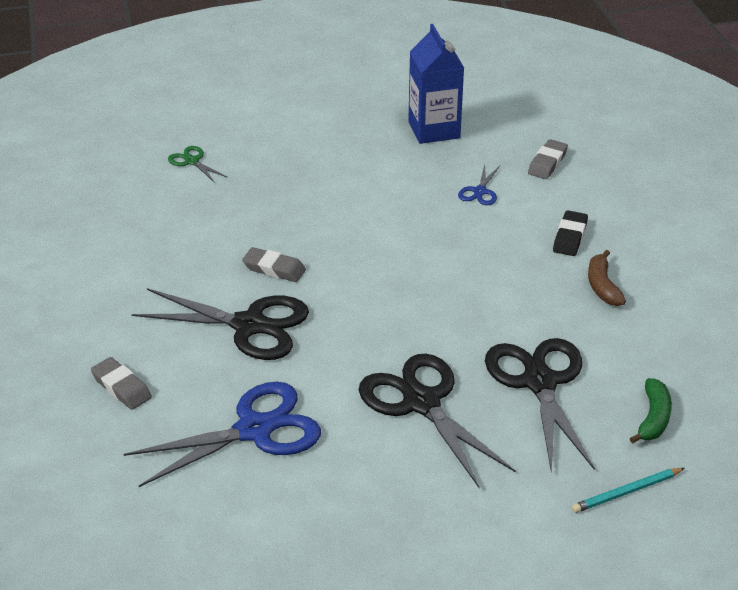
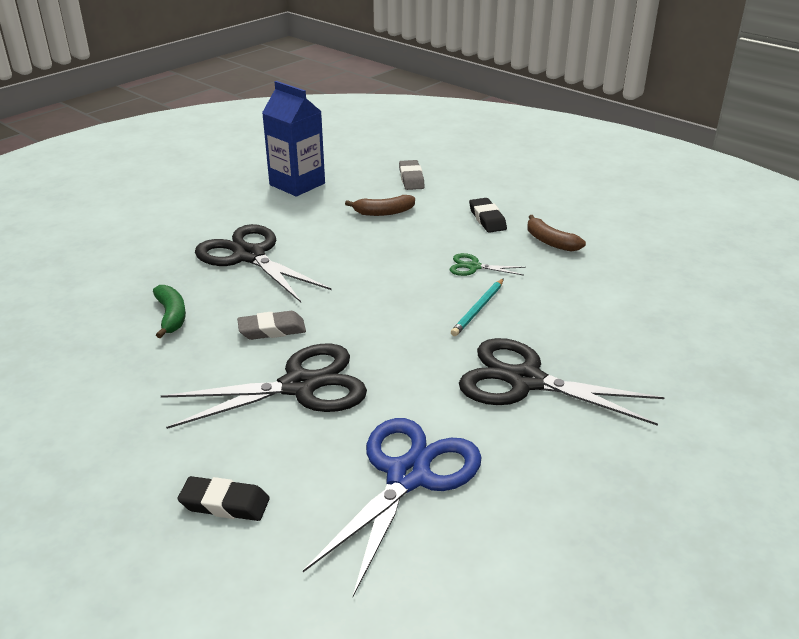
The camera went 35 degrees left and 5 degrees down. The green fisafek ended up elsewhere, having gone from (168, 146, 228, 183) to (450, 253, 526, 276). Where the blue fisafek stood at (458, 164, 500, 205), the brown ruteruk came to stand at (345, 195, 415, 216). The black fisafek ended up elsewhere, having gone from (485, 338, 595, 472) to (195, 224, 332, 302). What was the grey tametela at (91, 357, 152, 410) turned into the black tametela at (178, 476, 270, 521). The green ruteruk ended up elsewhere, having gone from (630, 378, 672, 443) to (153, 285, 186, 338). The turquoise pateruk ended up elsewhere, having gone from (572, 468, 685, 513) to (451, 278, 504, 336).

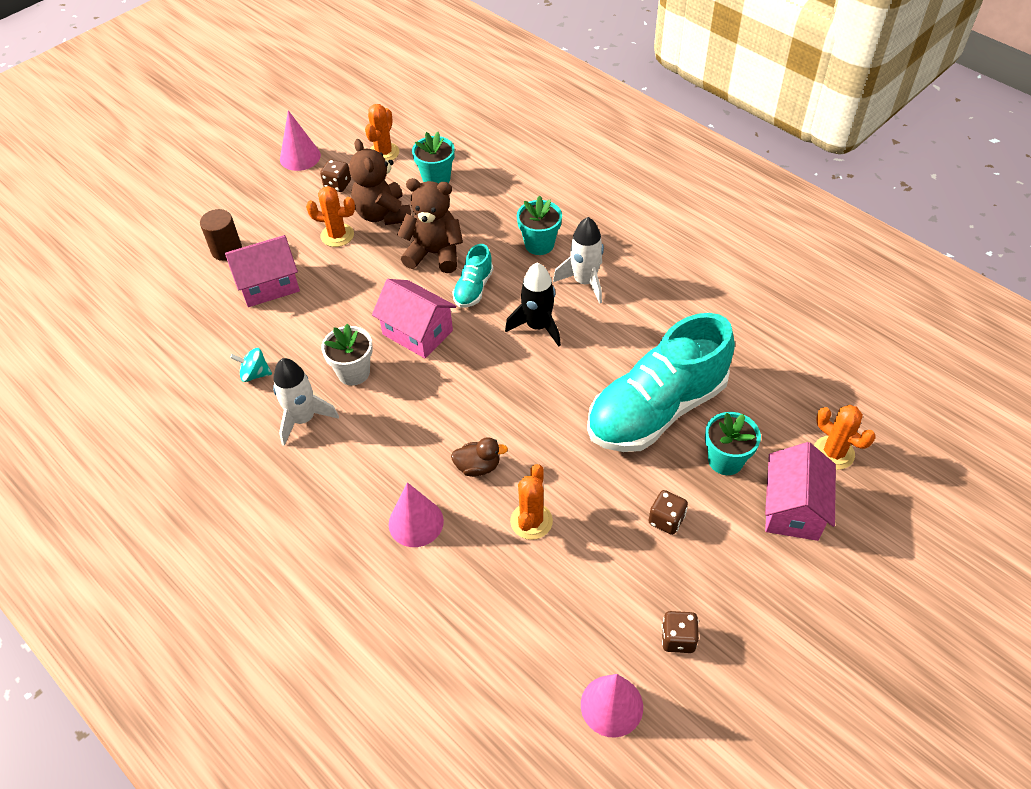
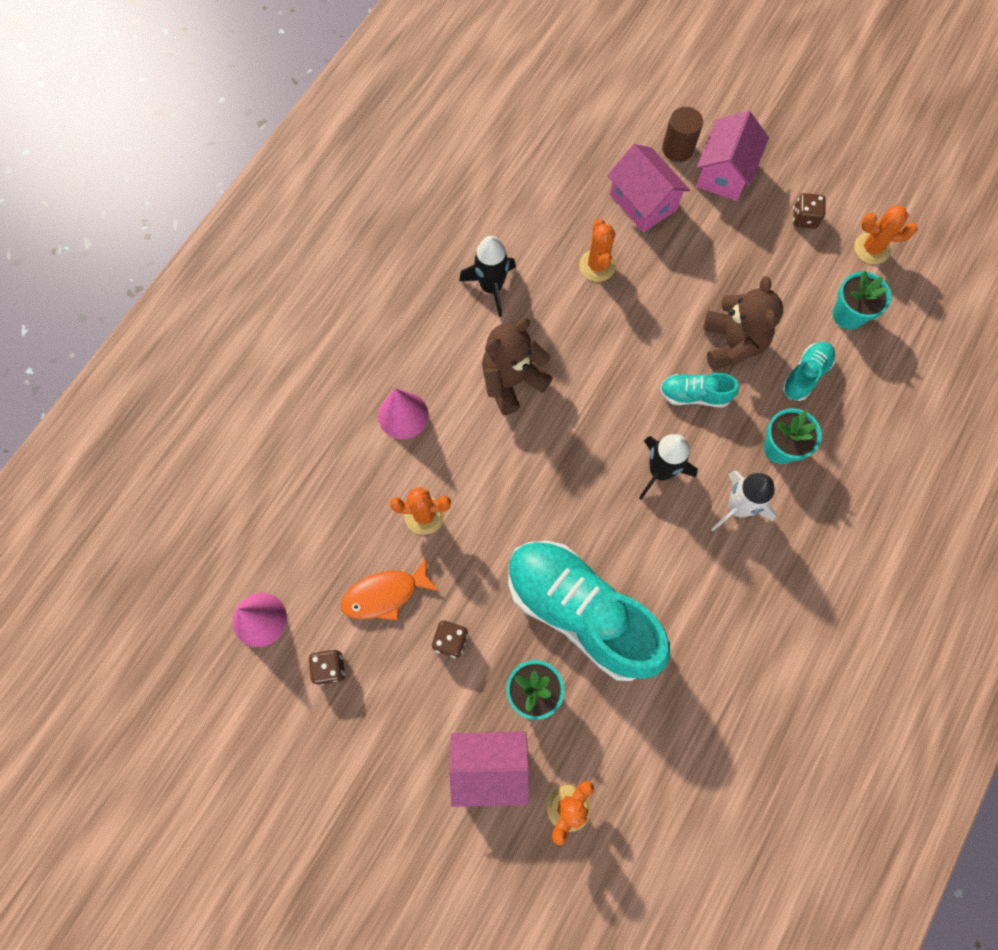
The camera went 75 degrees right and 20 degrees up. The second view lost the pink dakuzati at (280, 110, 321, 171). The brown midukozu ended up elsewhere, having gone from (349, 139, 411, 225) to (482, 318, 553, 415). The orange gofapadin ended up elsewhere, having gone from (306, 186, 355, 247) to (579, 219, 616, 282). The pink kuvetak ended up elsewhere, having gone from (372, 279, 457, 359) to (696, 111, 769, 201). The second view lost the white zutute at (321, 323, 373, 386). The second view lost the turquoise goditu at (230, 348, 272, 382). What was the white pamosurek at (273, 358, 339, 446) turned into the black pamosurek at (459, 236, 516, 317). The second view lost the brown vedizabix at (451, 437, 508, 477). The second view gained the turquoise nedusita at (782, 342, 835, 401). The second view gained the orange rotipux at (341, 557, 439, 620).

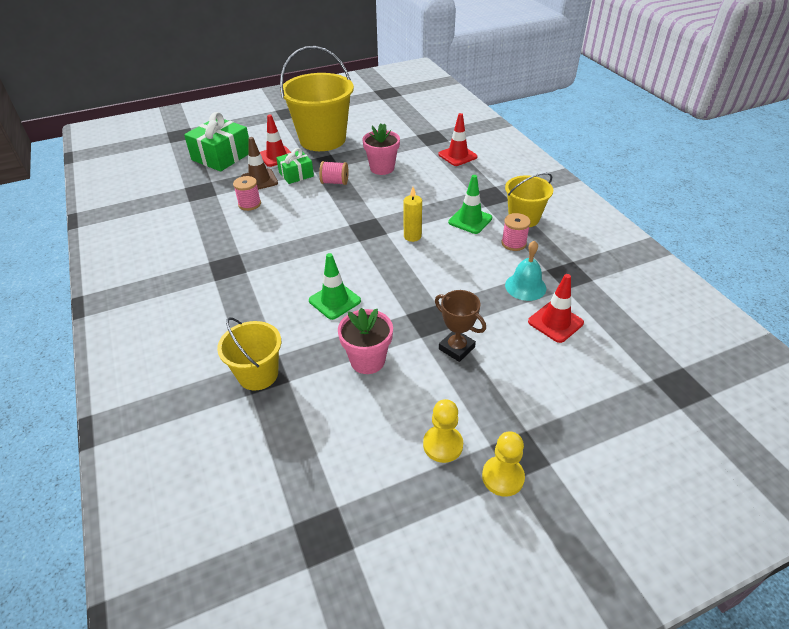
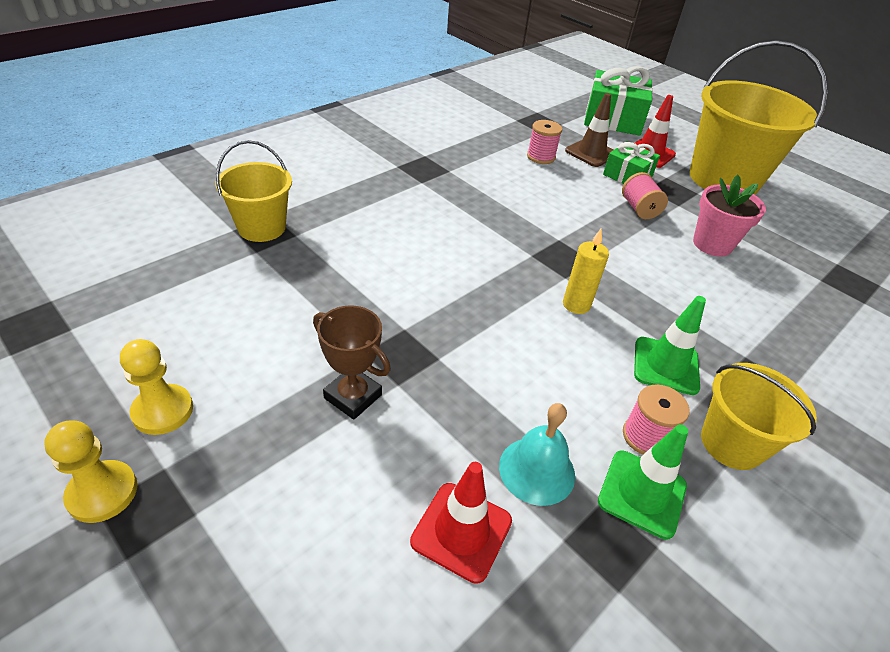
The camera went 65 degrees right and 0 degrees up. The second view lost the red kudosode at (438, 113, 478, 166). The green kudosode ended up elsewhere, having gone from (309, 253, 361, 320) to (598, 424, 688, 540). The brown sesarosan at (435, 290, 486, 362) ended up facing another way, 75 degrees counterclockwise from before. The second view lost the pink zutute at (338, 308, 393, 374).

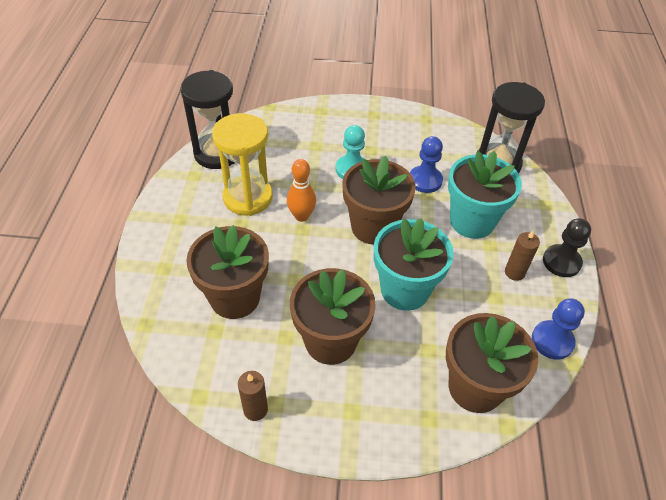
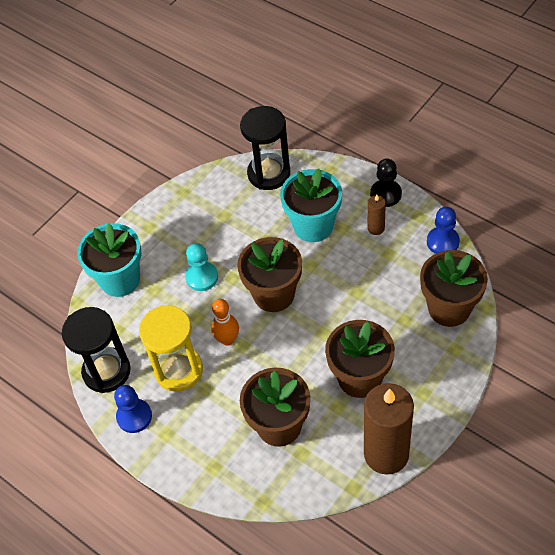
The camera went 50 degrees left and 5 degrees up. The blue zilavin ended up elsewhere, having gone from (410, 136, 443, 193) to (114, 385, 152, 433). The turquoise zutute ended up elsewhere, having gone from (374, 218, 454, 311) to (77, 223, 141, 297). The size of the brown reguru at (238, 371, 268, 421) changed by a factor of 2.26.

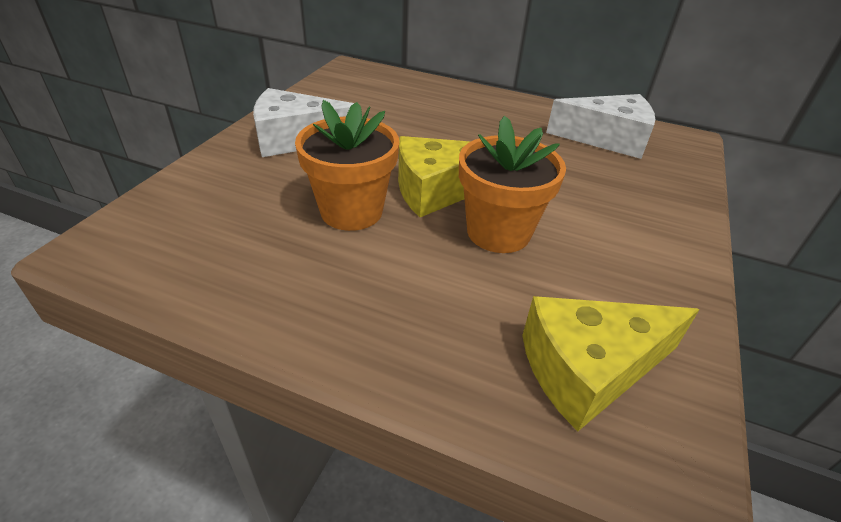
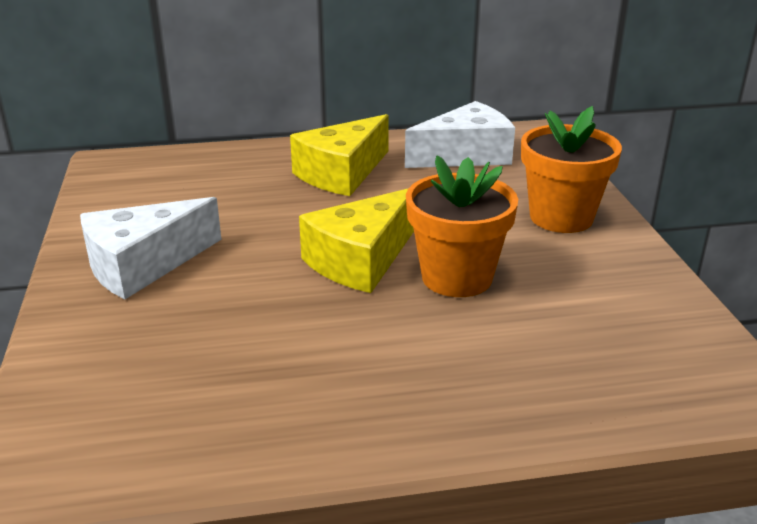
The camera went 30 degrees left and 10 degrees down. The orange zutute ended up elsewhere, having gone from (295, 100, 399, 231) to (521, 106, 622, 233). The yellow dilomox ended up elsewhere, having gone from (522, 296, 700, 431) to (290, 114, 389, 196).

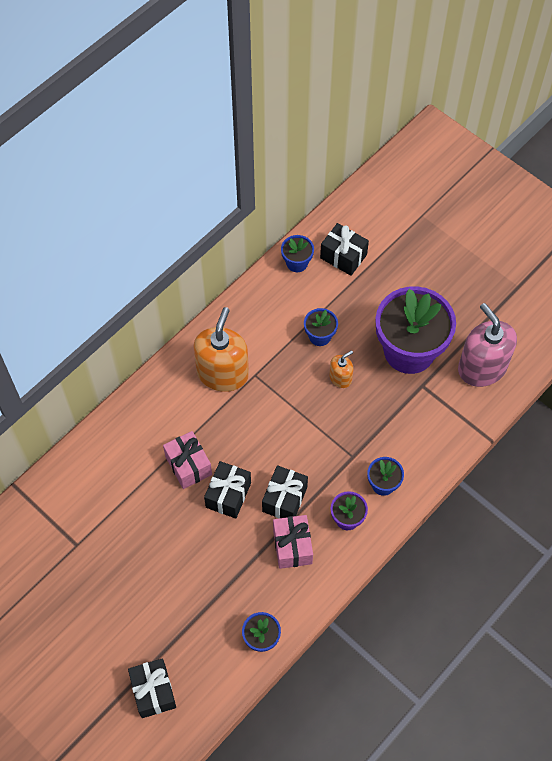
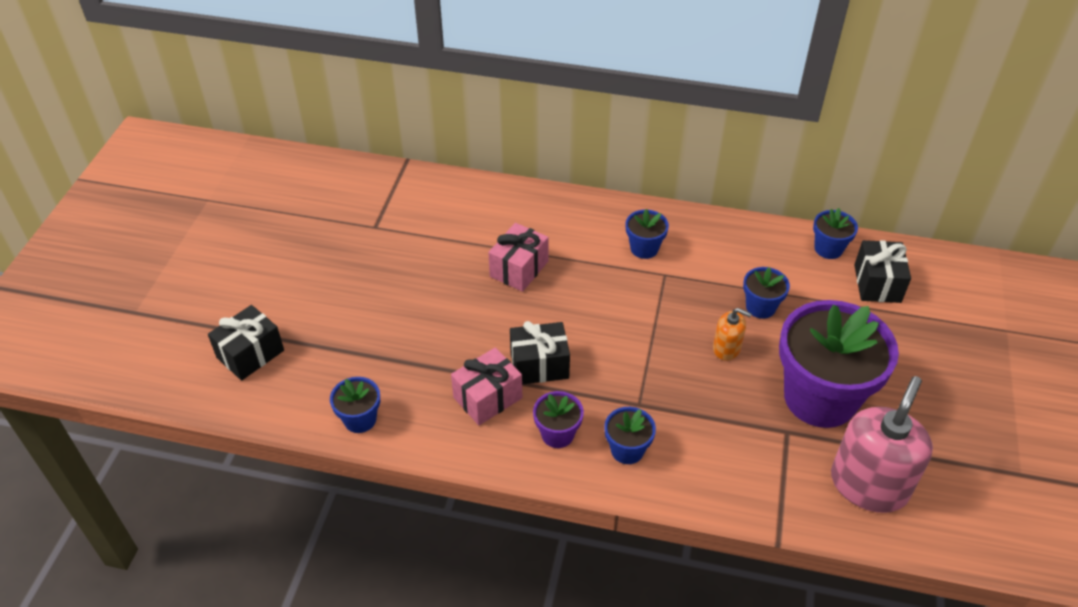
The camera went 60 degrees right and 15 degrees down. Where the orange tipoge stood at (193, 307, 249, 392), the blue zutute came to stand at (625, 209, 669, 259). The second view lost the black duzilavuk at (204, 461, 251, 519).

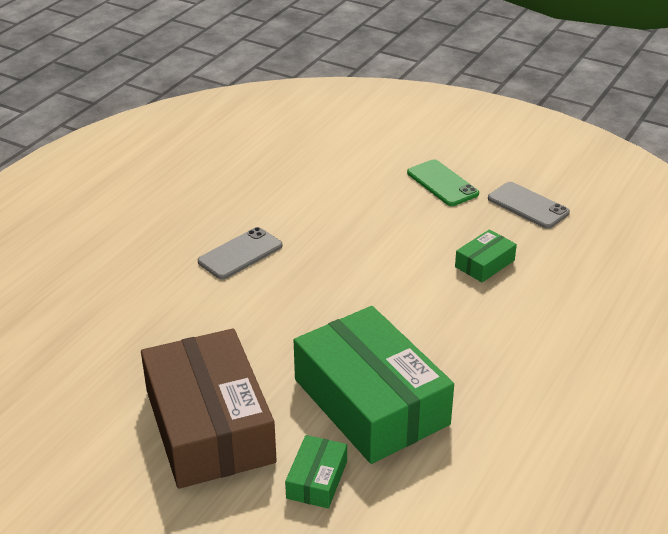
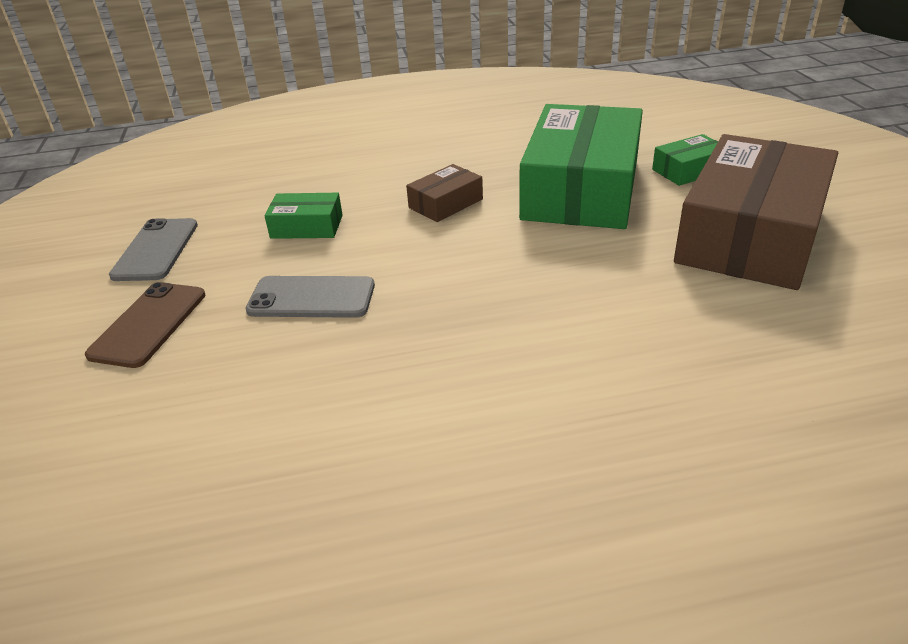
The camera went 130 degrees left and 0 degrees up. What was the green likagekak at (407, 159, 479, 206) turned into the brown likagekak at (85, 282, 206, 368). The grey likagekak ended up elsewhere, having gone from (198, 227, 282, 279) to (246, 276, 375, 318). The second view gained the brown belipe at (406, 164, 483, 222).

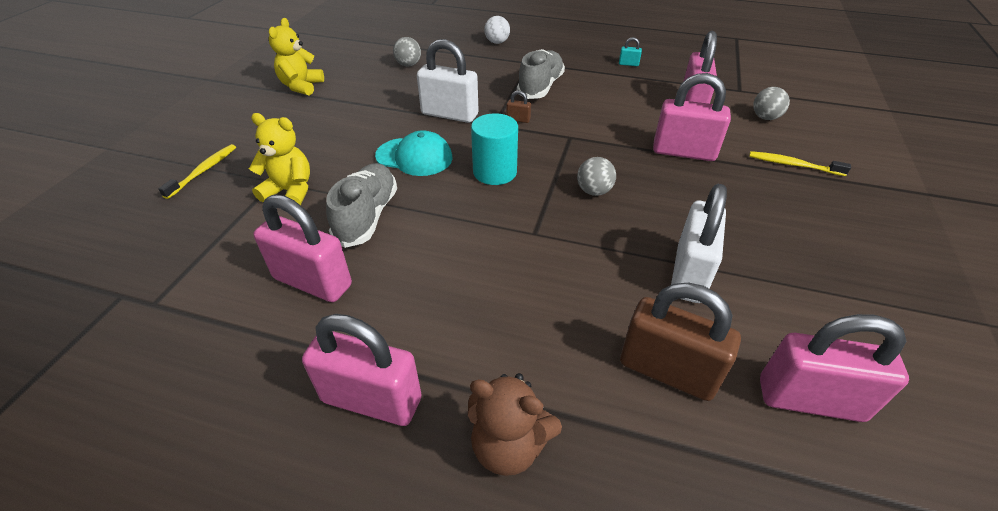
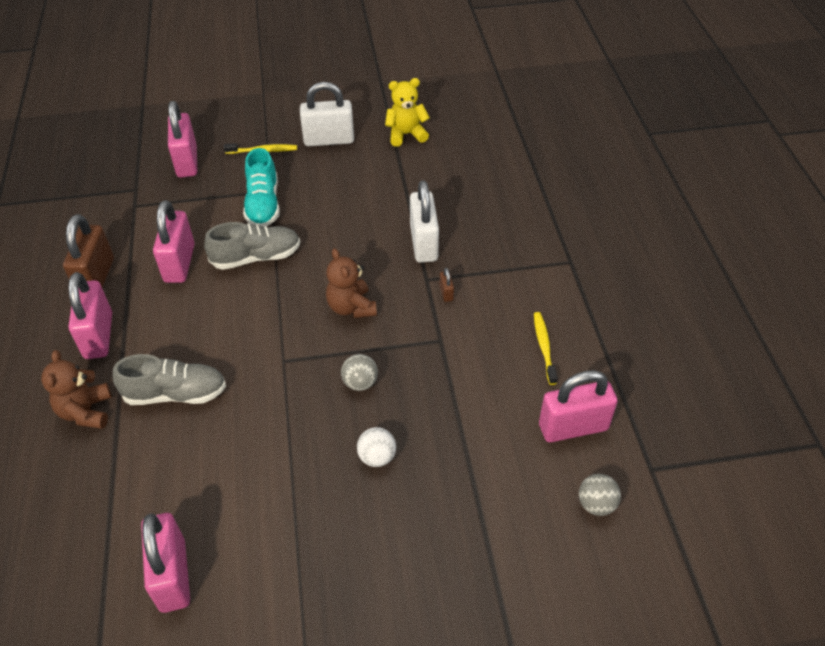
The camera went 65 degrees right and 5 degrees up. The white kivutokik ended up elsewhere, having gone from (484, 16, 510, 44) to (357, 427, 396, 467). The second view lost the grey kivutokik at (393, 37, 421, 66). The second view lost the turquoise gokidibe at (619, 37, 642, 66). The grey nedusita ended up elsewhere, having gone from (517, 49, 565, 99) to (112, 354, 226, 405). The pink gokidibe ended up elsewhere, having gone from (653, 73, 731, 161) to (168, 101, 197, 178). Where the yellow midukozu stood at (249, 113, 310, 205), the turquoise nedusita came to stand at (243, 148, 280, 227). Where the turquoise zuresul stood at (471, 113, 518, 185), the brown midukozu came to stand at (326, 248, 377, 318). The second view lost the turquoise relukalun at (375, 130, 452, 176). The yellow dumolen ended up elsewhere, having gone from (749, 151, 851, 176) to (534, 312, 558, 385). The white gokidibe ended up elsewhere, having gone from (671, 184, 727, 303) to (300, 82, 354, 146). The brown gokidibe ended up elsewhere, having gone from (620, 283, 741, 401) to (63, 214, 114, 288).

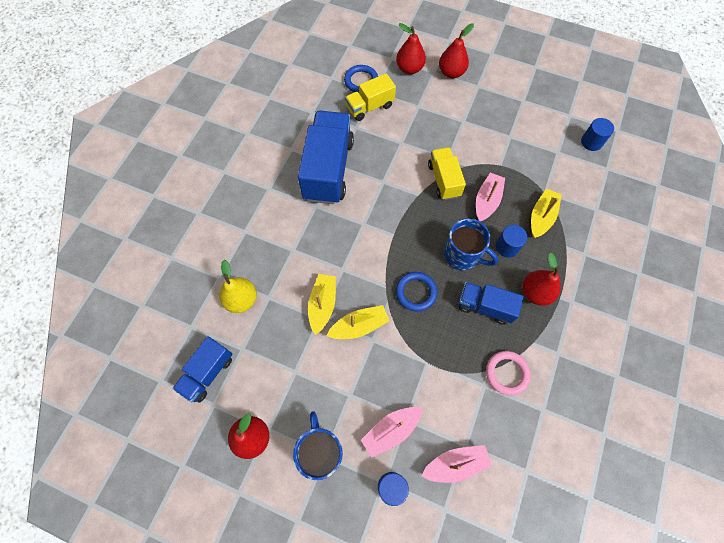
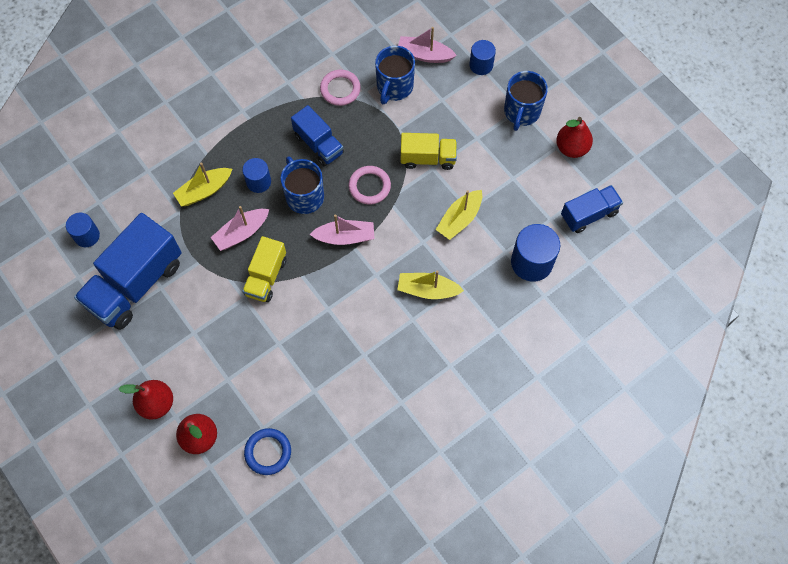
The camera went 150 degrees left and 0 degrees up. The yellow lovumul ended up elsewhere, having gone from (345, 73, 396, 121) to (401, 133, 457, 170). The blue lovumul ended up elsewhere, having gone from (298, 111, 354, 204) to (74, 213, 181, 330). The second view lost the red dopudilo at (523, 253, 561, 306). Where the yellow dopudilo stood at (219, 260, 257, 313), the blue zuresul came to stand at (511, 224, 560, 282). What was the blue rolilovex at (396, 272, 437, 311) turned into the pink rolilovex at (349, 166, 391, 204). The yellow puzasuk ended up elsewhere, having gone from (326, 305, 389, 339) to (397, 270, 464, 299). The pink puzasuk ended up elsewhere, having gone from (361, 407, 423, 458) to (310, 215, 374, 245). The second view gained the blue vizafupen at (375, 46, 415, 104).

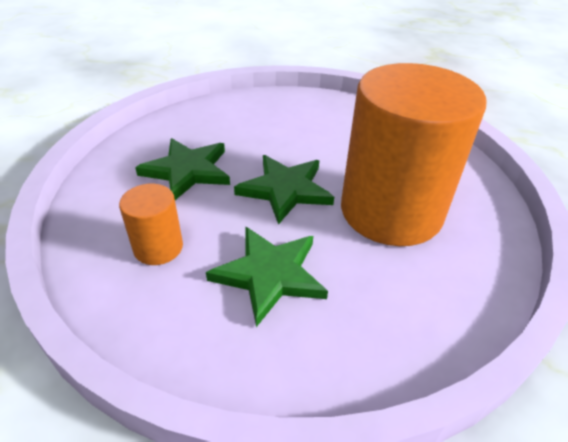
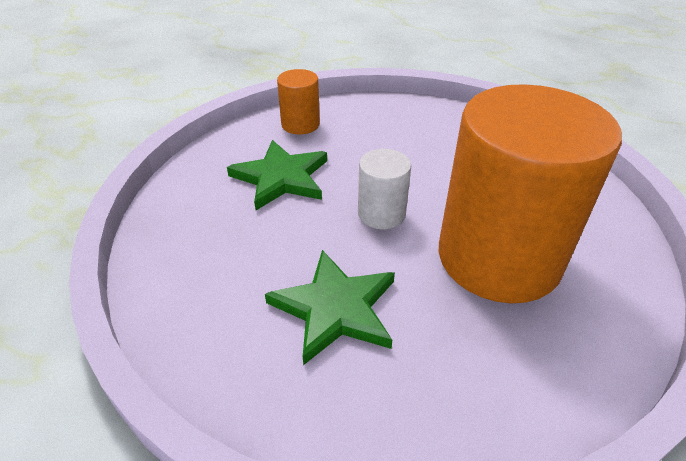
The camera went 15 degrees right and 0 degrees up. Where the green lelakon stood at (234, 155, 334, 225), the white zuresul came to stand at (358, 149, 411, 229). The orange zuresul ended up elsewhere, having gone from (119, 184, 183, 265) to (277, 69, 320, 134).

